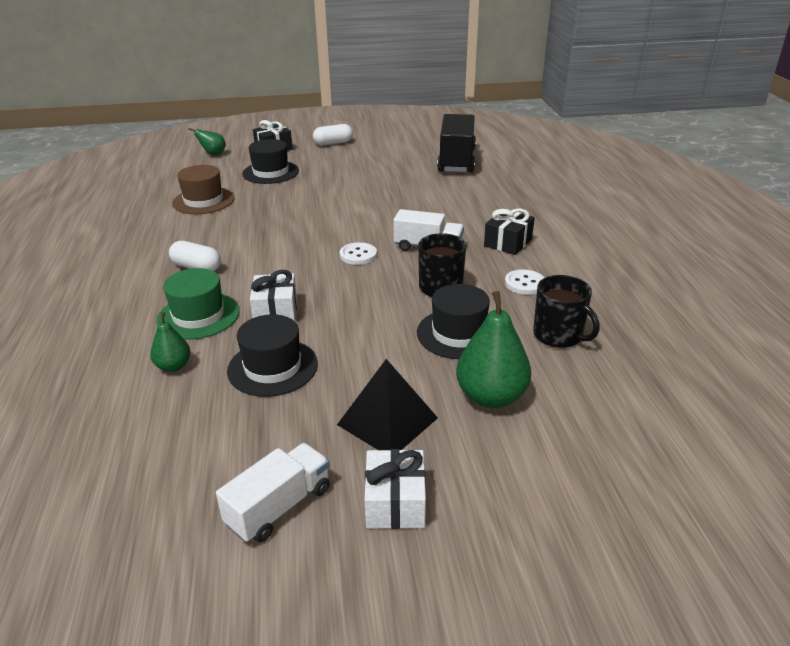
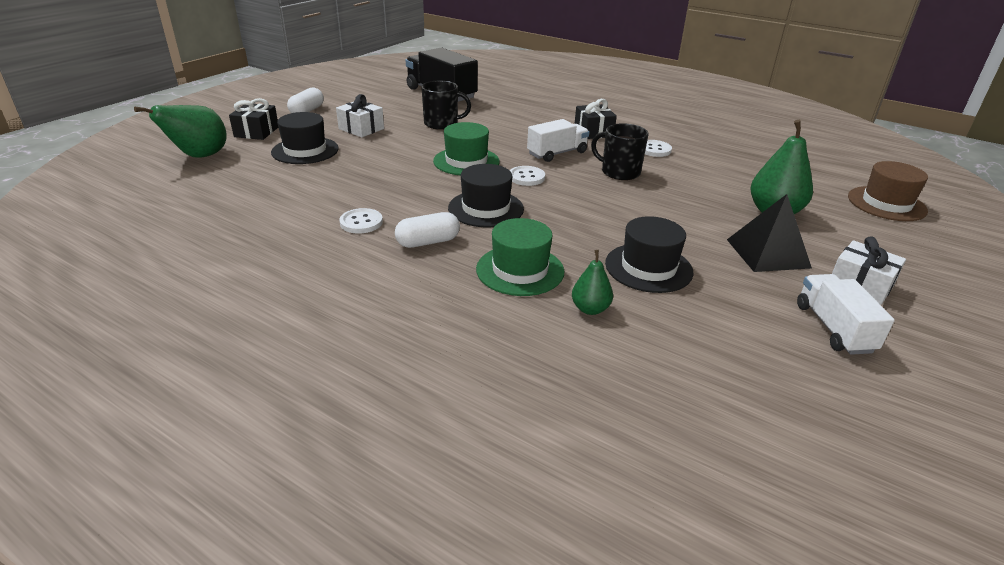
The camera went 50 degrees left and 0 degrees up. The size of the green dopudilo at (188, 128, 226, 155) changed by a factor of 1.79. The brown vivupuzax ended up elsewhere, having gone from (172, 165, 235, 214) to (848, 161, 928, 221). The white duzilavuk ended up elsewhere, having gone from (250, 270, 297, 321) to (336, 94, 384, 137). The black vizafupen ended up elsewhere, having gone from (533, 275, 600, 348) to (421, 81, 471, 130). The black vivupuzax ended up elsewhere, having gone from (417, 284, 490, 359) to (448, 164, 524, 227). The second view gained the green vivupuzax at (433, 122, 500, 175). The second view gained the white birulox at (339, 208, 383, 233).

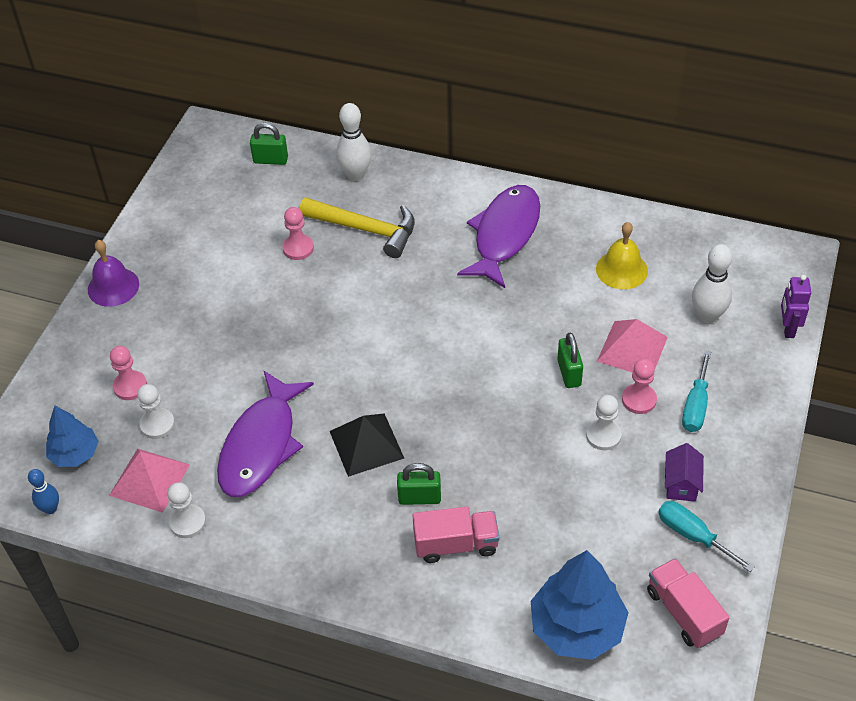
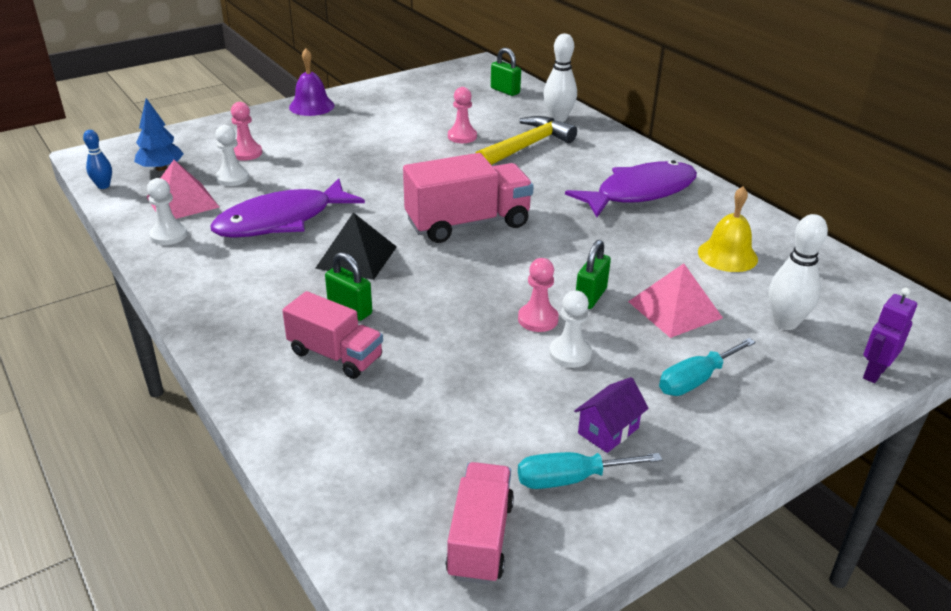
The camera went 35 degrees right and 15 degrees down. The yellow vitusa at (299, 198, 415, 258) ended up facing another way, 105 degrees counterclockwise from before. The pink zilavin ended up elsewhere, having gone from (622, 359, 657, 414) to (518, 258, 559, 332). The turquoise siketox at (658, 501, 755, 572) ended up facing another way, 90 degrees counterclockwise from before. The second view lost the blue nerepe at (531, 550, 629, 660). The second view gained the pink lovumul at (403, 153, 534, 243).

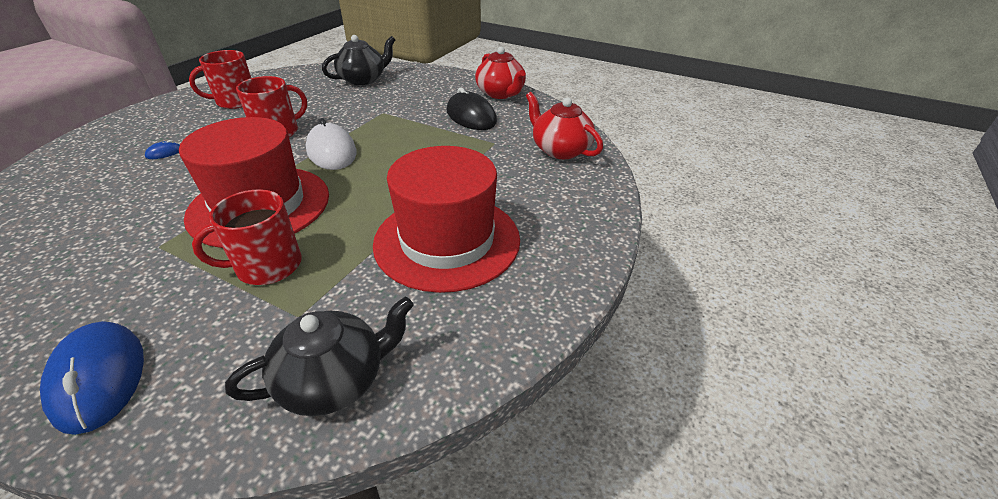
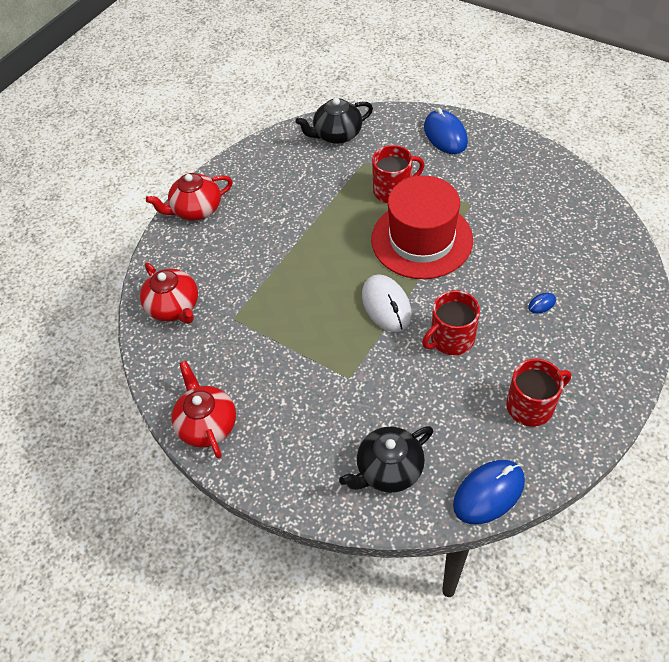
The camera went 170 degrees left and 15 degrees up. The second view lost the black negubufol at (447, 87, 497, 130). The second view lost the red vivupuzax at (373, 146, 520, 293). The second view gained the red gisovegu at (146, 173, 233, 221). The second view gained the blue negubufol at (453, 460, 525, 524).

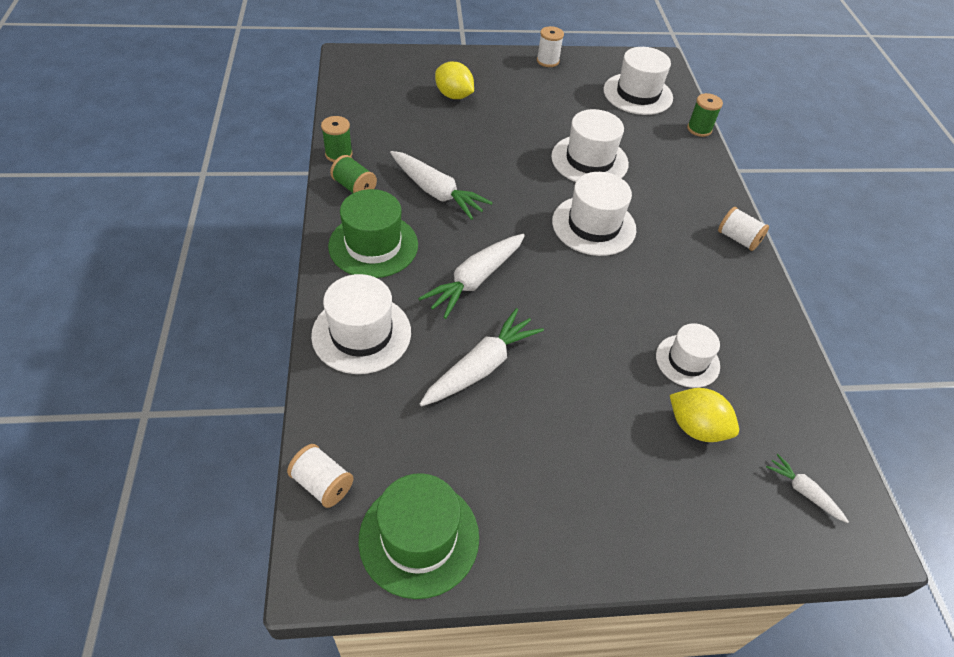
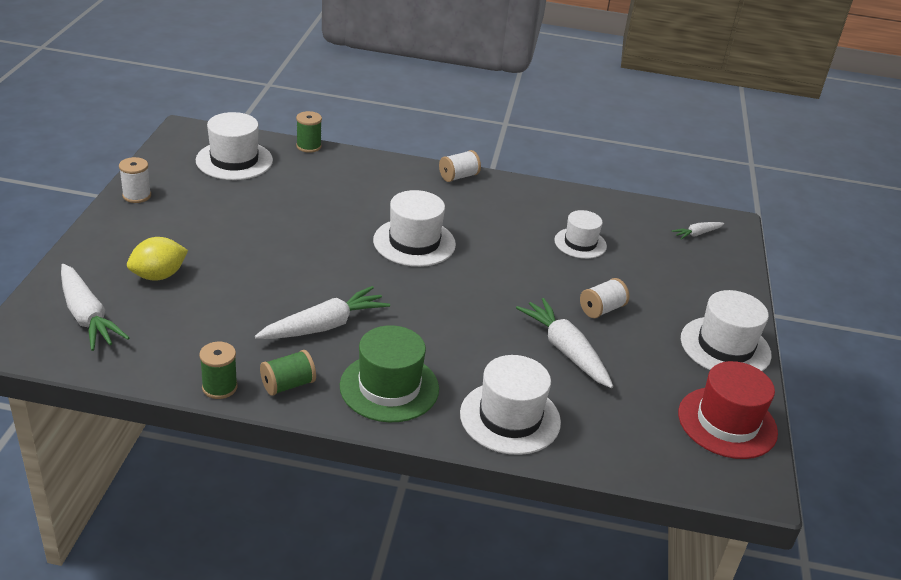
The camera went 75 degrees left and 15 degrees down. The white vivupuzax ended up elsewhere, having gone from (551, 109, 629, 182) to (681, 290, 772, 371). The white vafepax ended up elsewhere, having gone from (418, 234, 525, 319) to (61, 264, 129, 351). The second view lost the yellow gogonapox at (670, 388, 739, 442). The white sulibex ended up elsewhere, having gone from (287, 444, 354, 508) to (580, 278, 629, 318). What was the green vivupuzax at (359, 473, 479, 599) turned into the red vivupuzax at (678, 361, 778, 459).

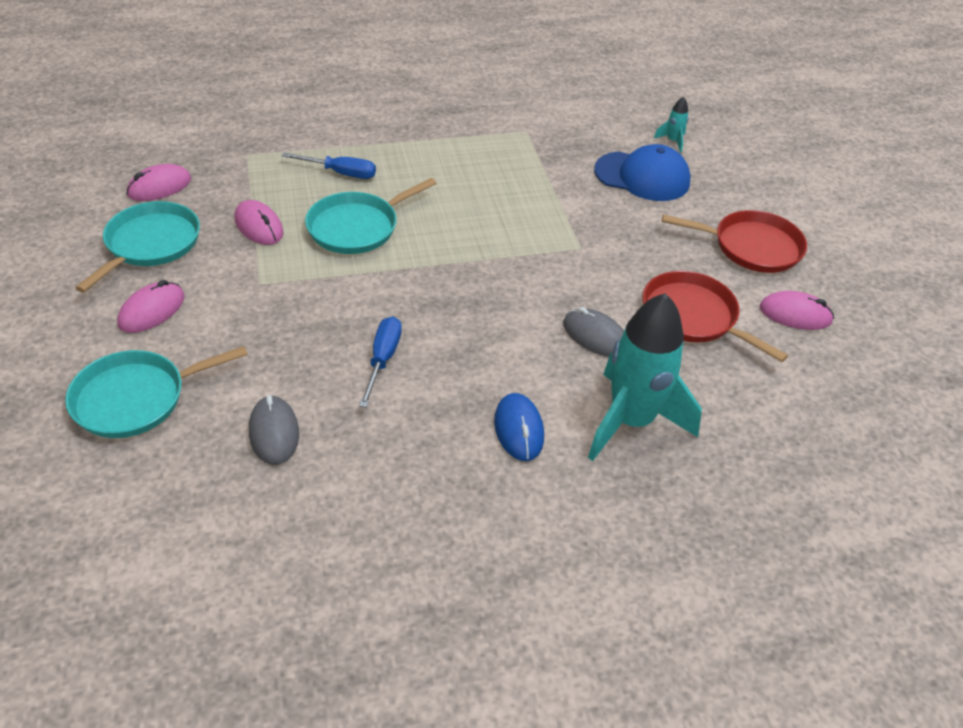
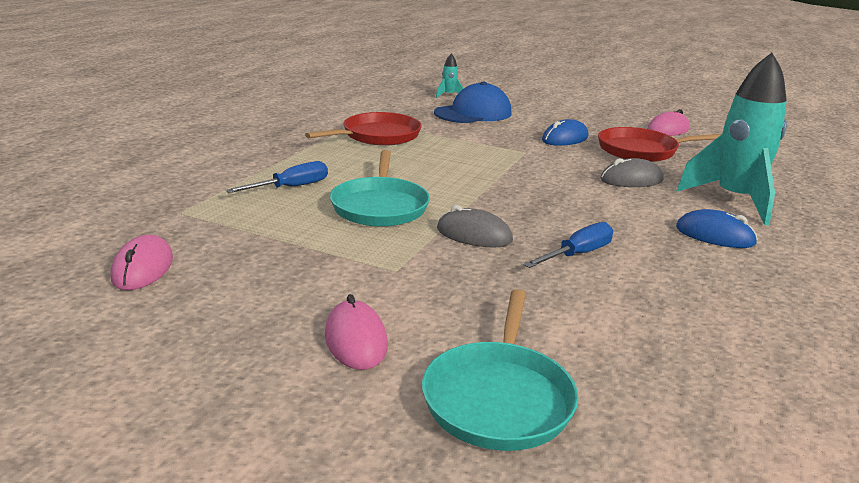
The camera went 50 degrees left and 20 degrees down. The second view lost the pink negubufol at (235, 200, 284, 245). The second view lost the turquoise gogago at (75, 201, 200, 292). The red gogago ended up elsewhere, having gone from (662, 210, 807, 273) to (305, 112, 422, 146). The blue siketox at (359, 317, 402, 408) ended up facing another way, 90 degrees clockwise from before. The grey negubufol ended up elsewhere, having gone from (249, 395, 299, 465) to (437, 205, 513, 248). The second view gained the blue negubufol at (542, 119, 588, 146).

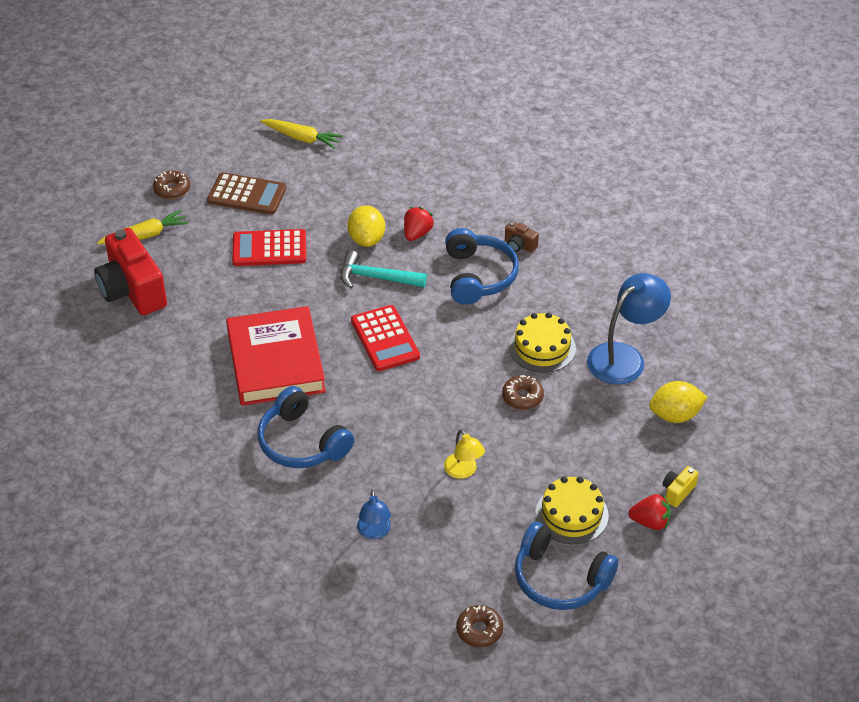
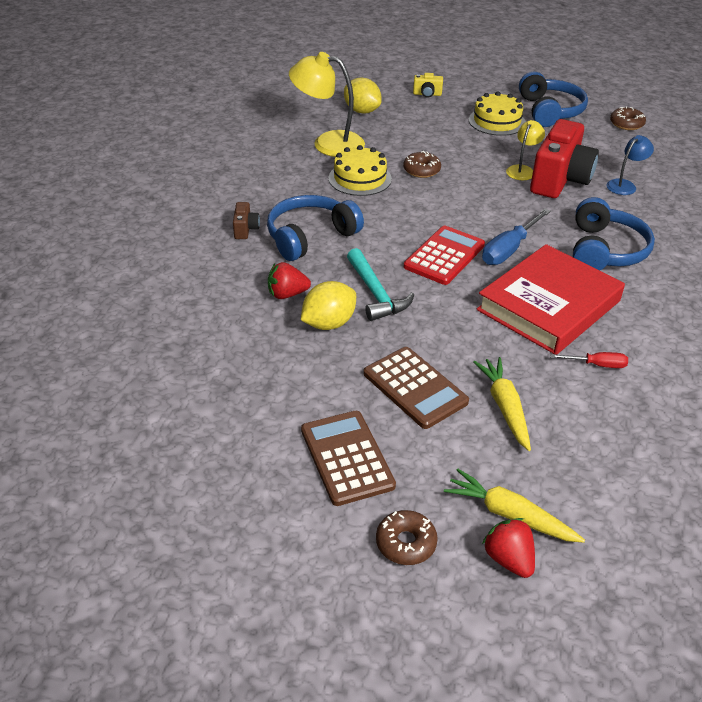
The camera went 125 degrees left and 5 degrees down. The yellow vafepax ended up elsewhere, having gone from (260, 119, 343, 149) to (473, 357, 531, 451). The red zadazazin ended up elsewhere, having gone from (94, 228, 167, 315) to (530, 119, 599, 198). What was the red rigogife at (232, 229, 306, 266) turned into the brown rigogife at (364, 347, 469, 429). What was the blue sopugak at (587, 273, 671, 385) turned into the yellow sopugak at (289, 52, 365, 157). The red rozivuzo ended up elsewhere, having gone from (628, 494, 671, 530) to (482, 518, 535, 578). The second view gained the blue siketox at (482, 209, 551, 265). The second view gained the red siketox at (550, 352, 628, 368).

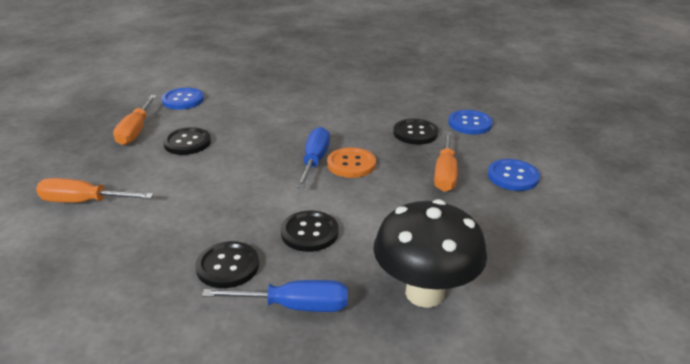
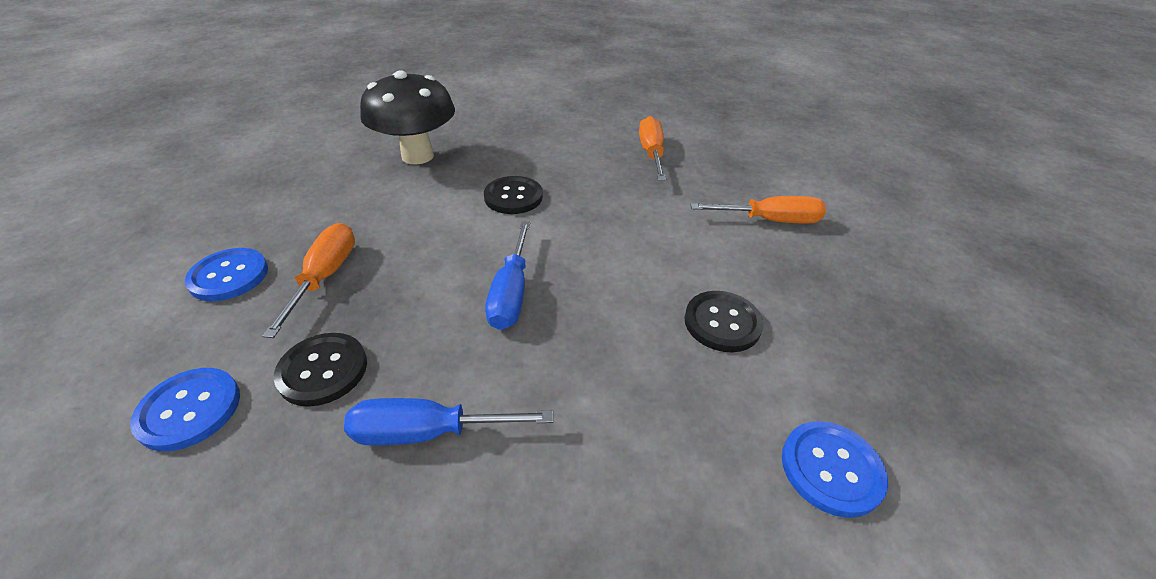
The camera went 175 degrees right and 10 degrees up. The orange siketox ended up elsewhere, having gone from (113, 95, 157, 145) to (639, 116, 666, 180). The second view lost the orange birulox at (327, 147, 376, 178). The second view lost the black birulox at (195, 241, 259, 288). The blue siketox ended up elsewhere, having gone from (202, 280, 348, 312) to (344, 398, 553, 445).

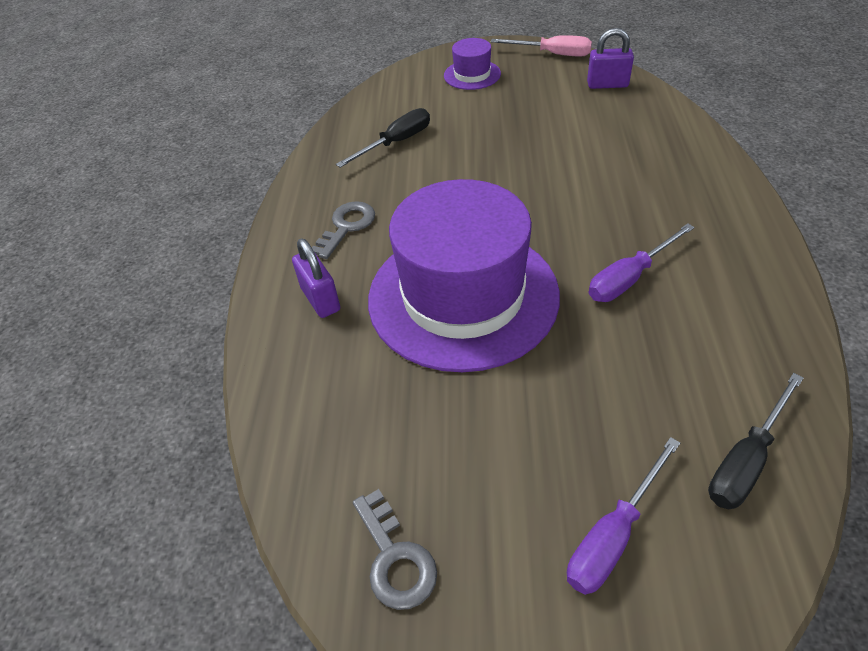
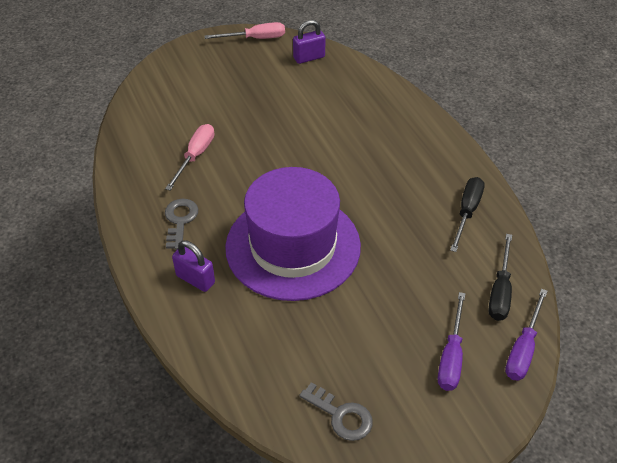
The camera went 30 degrees left and 0 degrees up. The second view lost the purple vivupuzax at (444, 38, 501, 90). The black siketox ended up elsewhere, having gone from (336, 108, 430, 168) to (450, 177, 485, 252). The purple siketox ended up elsewhere, having gone from (589, 223, 695, 302) to (505, 289, 548, 381). The second view gained the pink siketox at (165, 124, 214, 190).

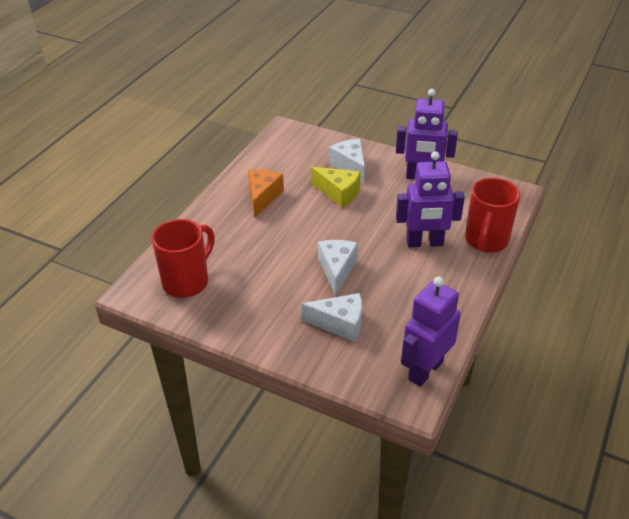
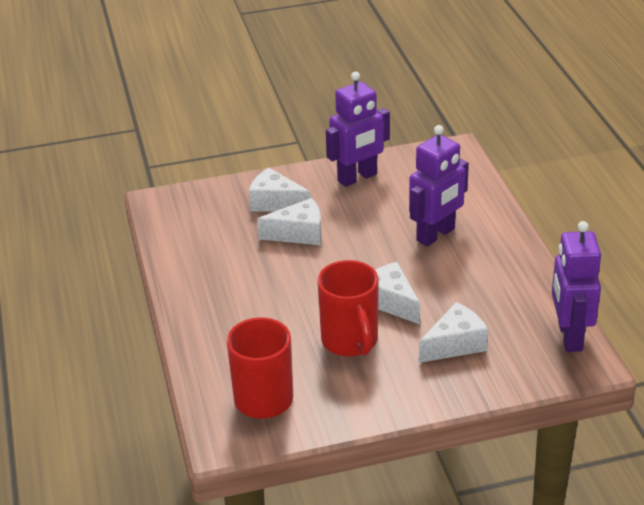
The camera went 40 degrees left and 5 degrees down. What was the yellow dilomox at (311, 167, 361, 208) turned into the white dilomox at (257, 198, 322, 245). The second view lost the orange dilomox at (248, 170, 284, 218). The red vizafupen ended up elsewhere, having gone from (465, 178, 520, 253) to (317, 260, 379, 357).

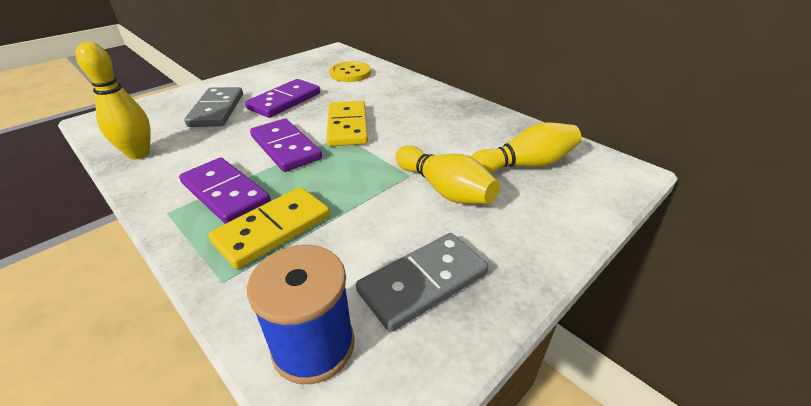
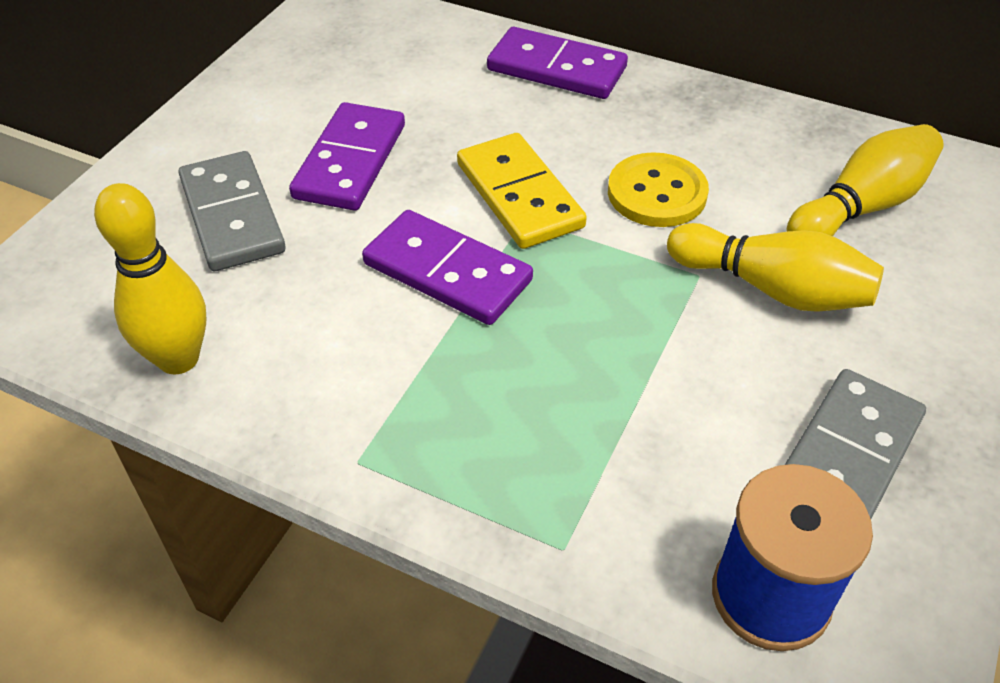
The camera went 20 degrees left and 10 degrees up. The yellow birulox ended up elsewhere, having gone from (329, 61, 371, 82) to (608, 152, 709, 227). The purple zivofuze ended up elsewhere, having gone from (179, 158, 271, 224) to (487, 27, 628, 99). The second view lost the yellow zivofuze at (208, 187, 330, 269).

